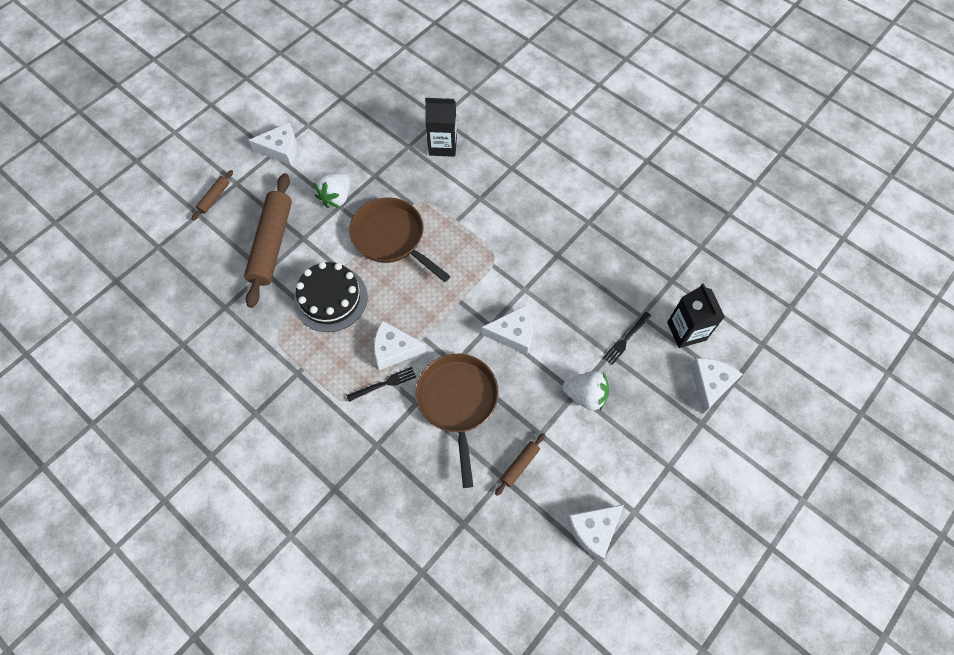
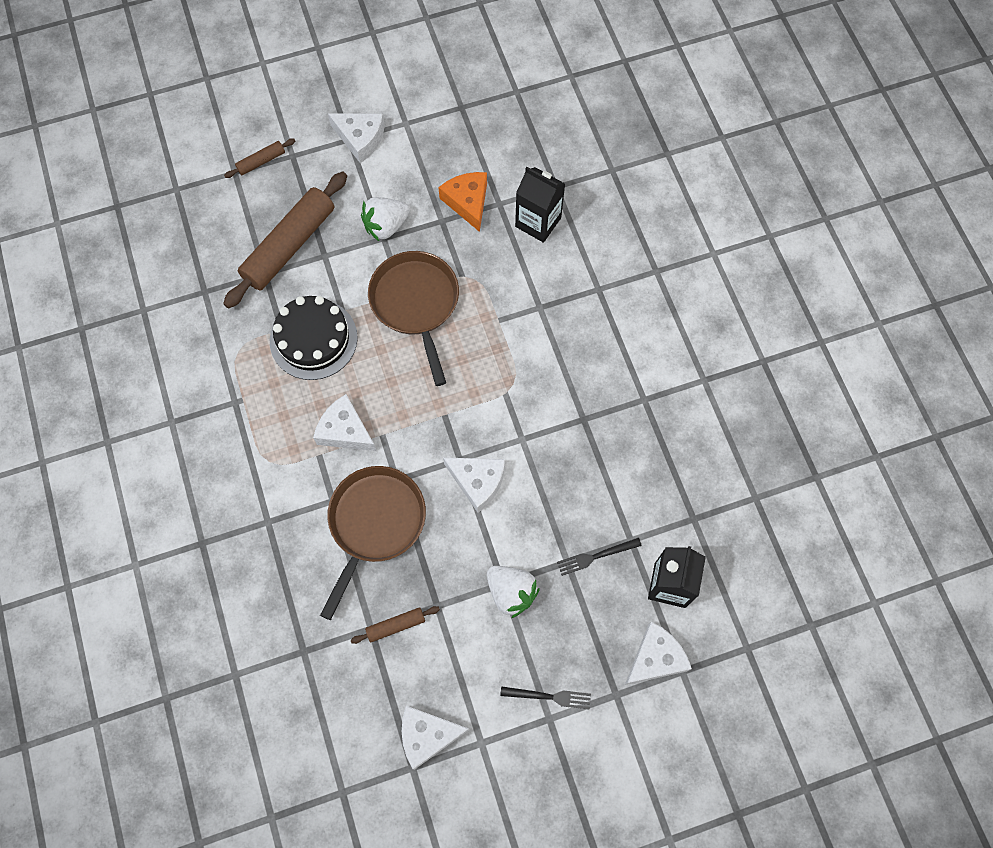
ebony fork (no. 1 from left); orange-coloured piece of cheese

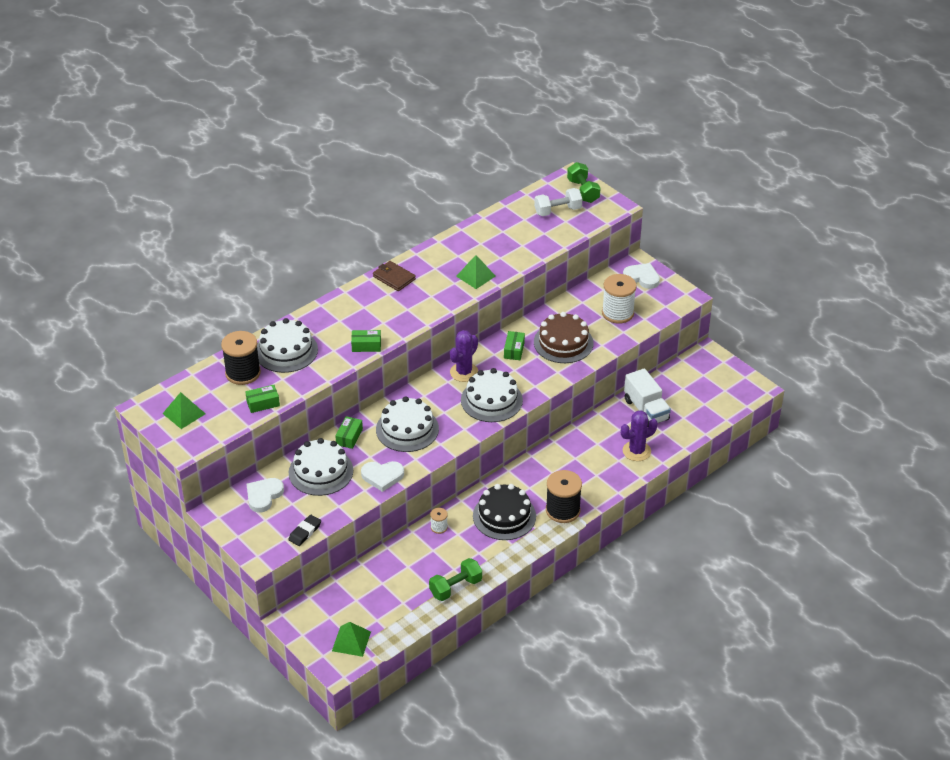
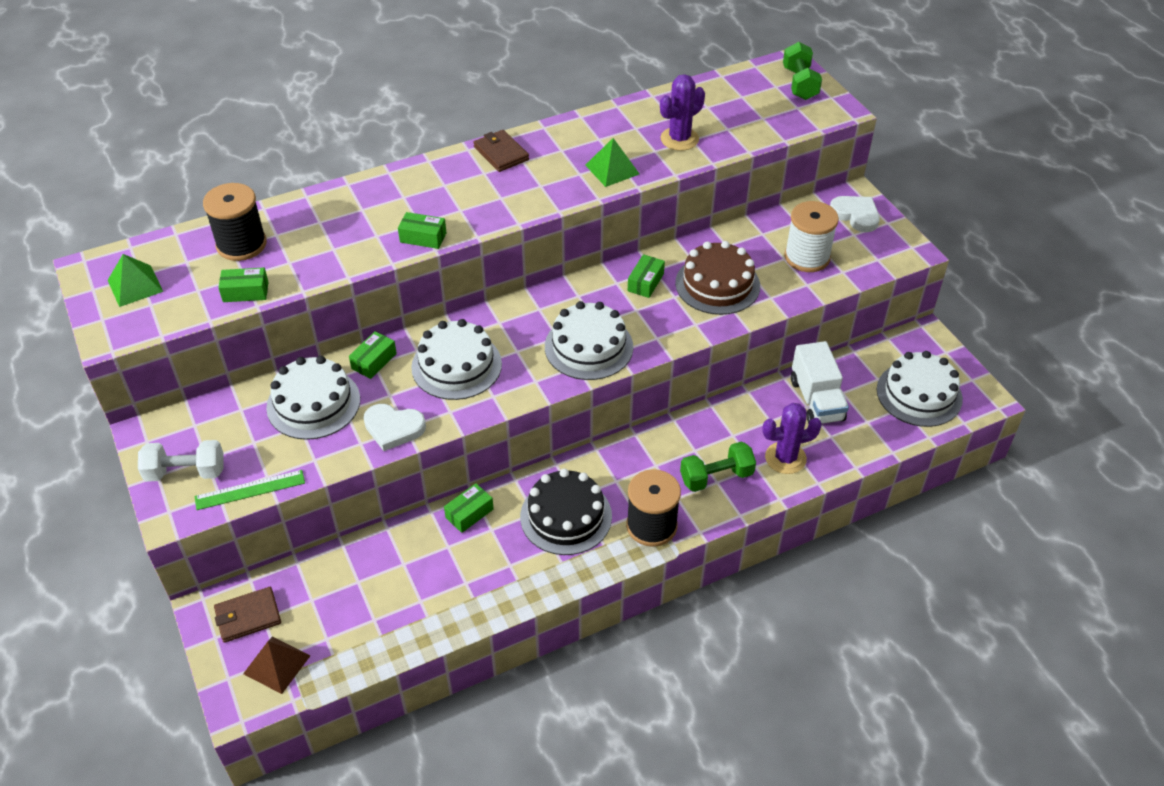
pure white hand weight; pure white gateau (no. 4 from left); violet prickly plant (no. 1 from left); pure white heart (no. 1 from left in the first image); emerald box (no. 4 from left); emerald measuring stick; emerald hand weight (no. 1 from left); dark brown pyramid shape; dark brown card wallet (no. 1 from left)

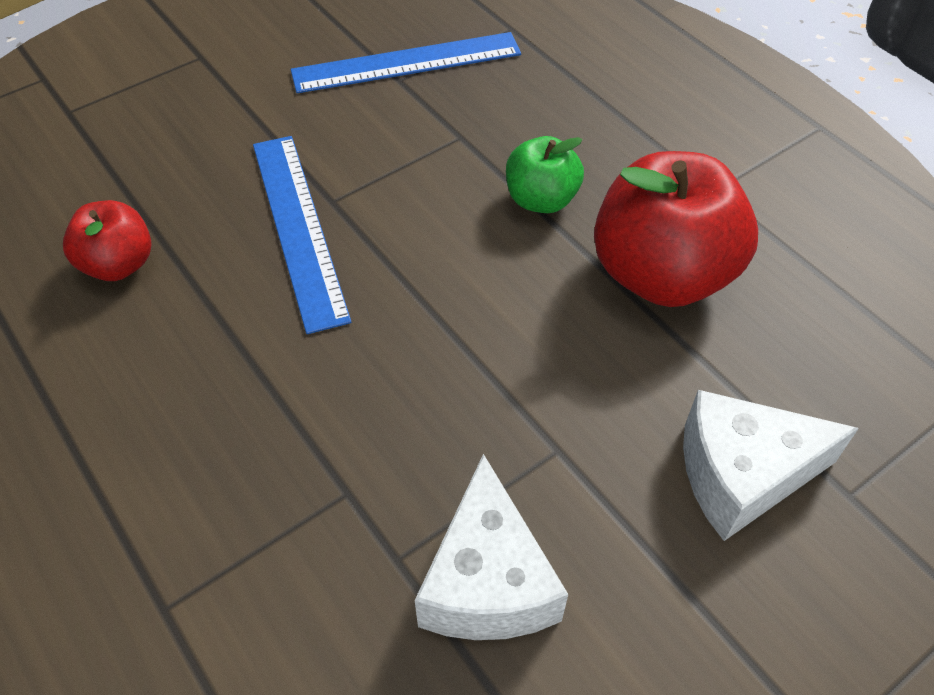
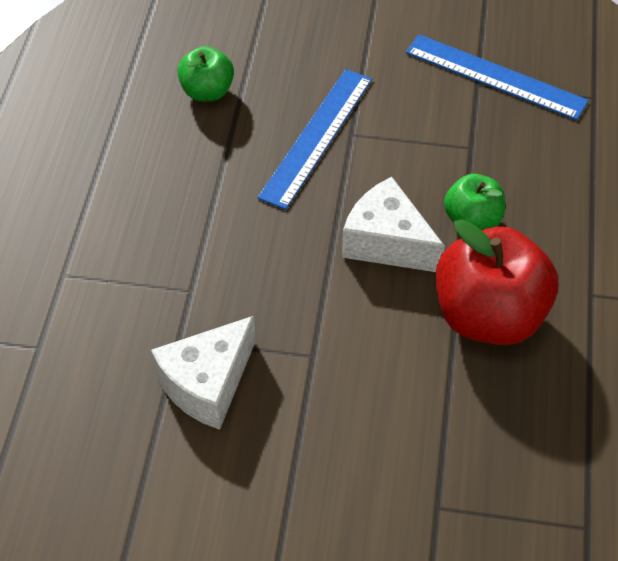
emerald apple (no. 1 from left); pure white piece of cheese (no. 2 from left)

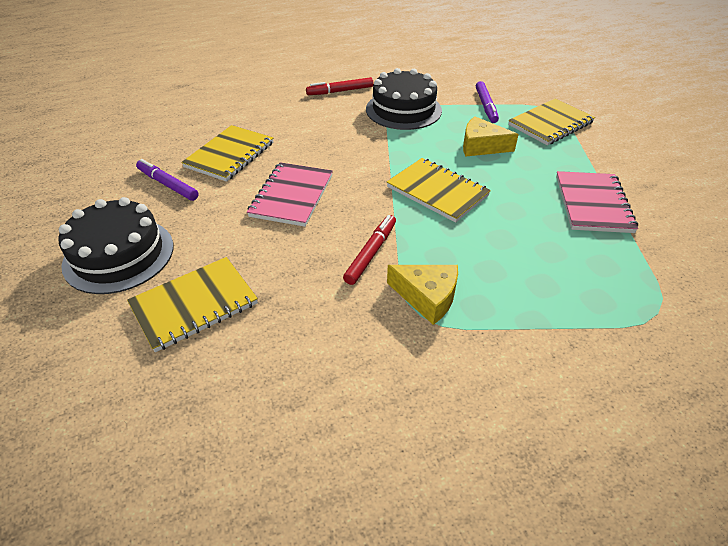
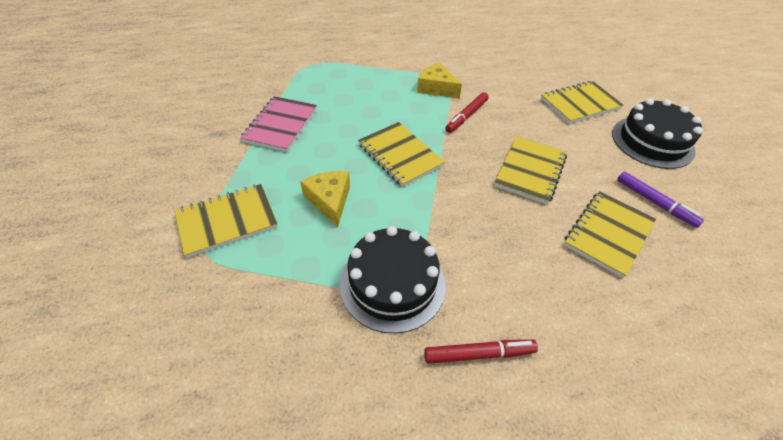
violet marker (no. 2 from left in the first image); bright yellow piece of cheese (no. 1 from left); bright yellow notebook (no. 3 from left)

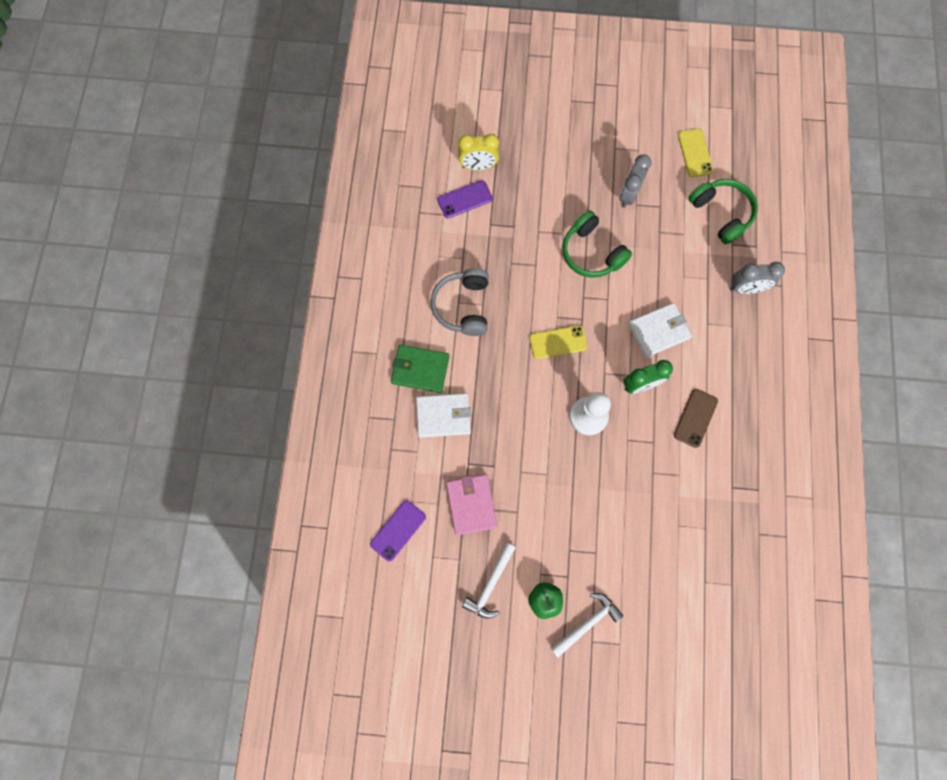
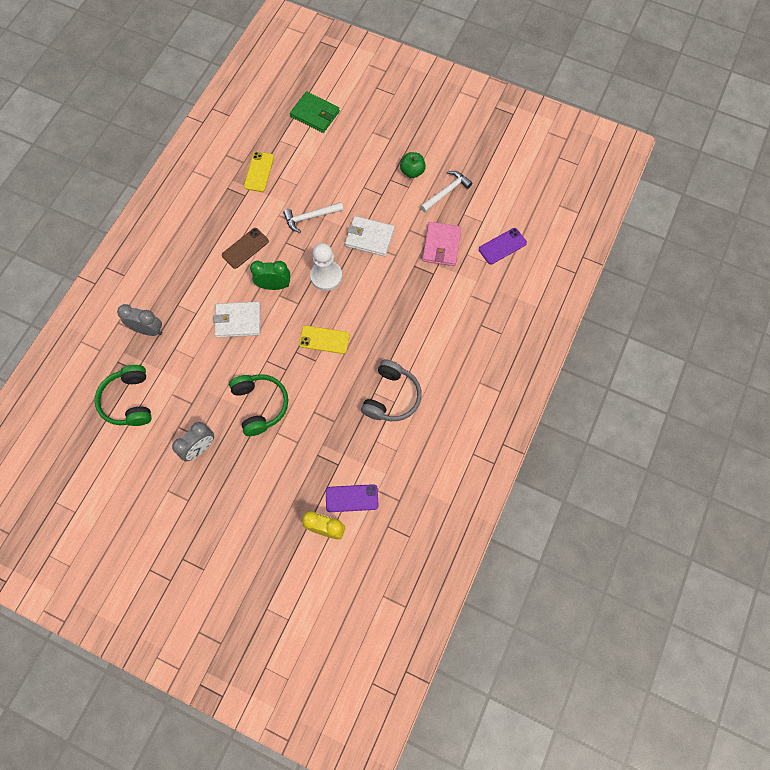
bright yellow smartphone (no. 1 from left); emerald card wallet; pure white card wallet (no. 2 from left); pure white claw hammer (no. 1 from left)

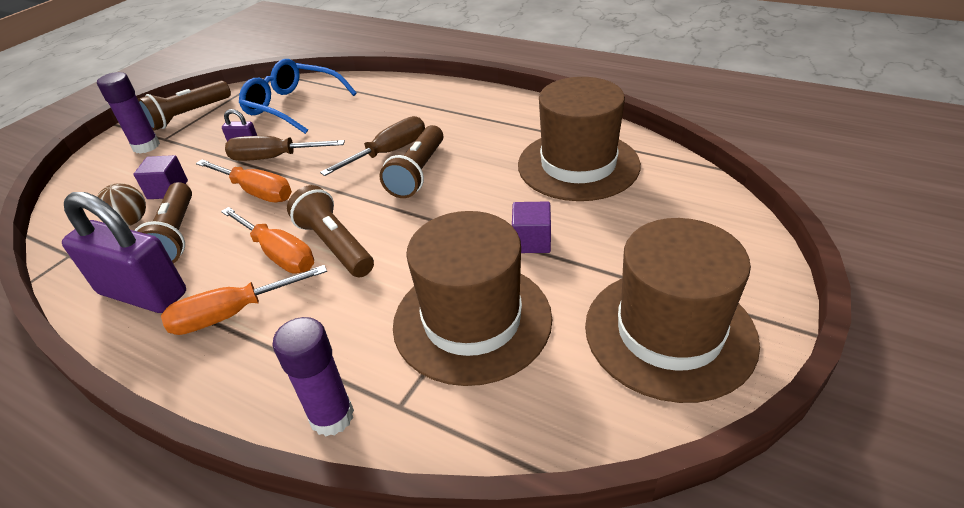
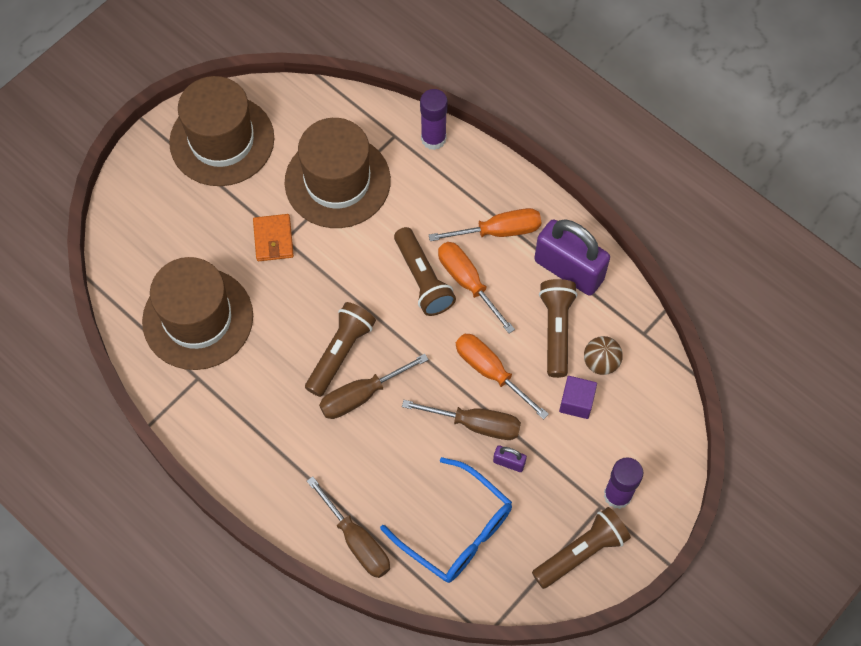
orange-coloured card wallet; dark brown hand screwdriver (no. 1 from left)

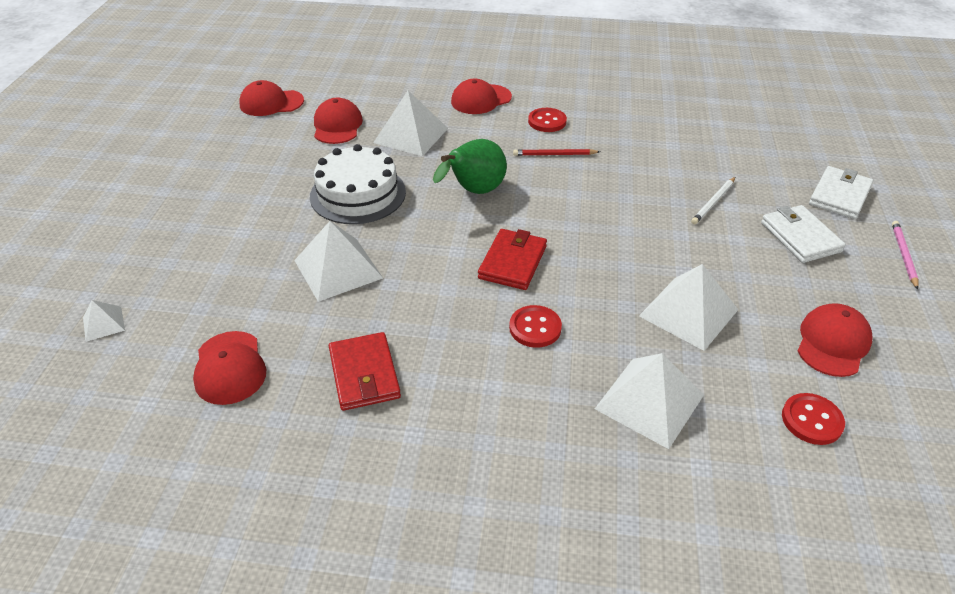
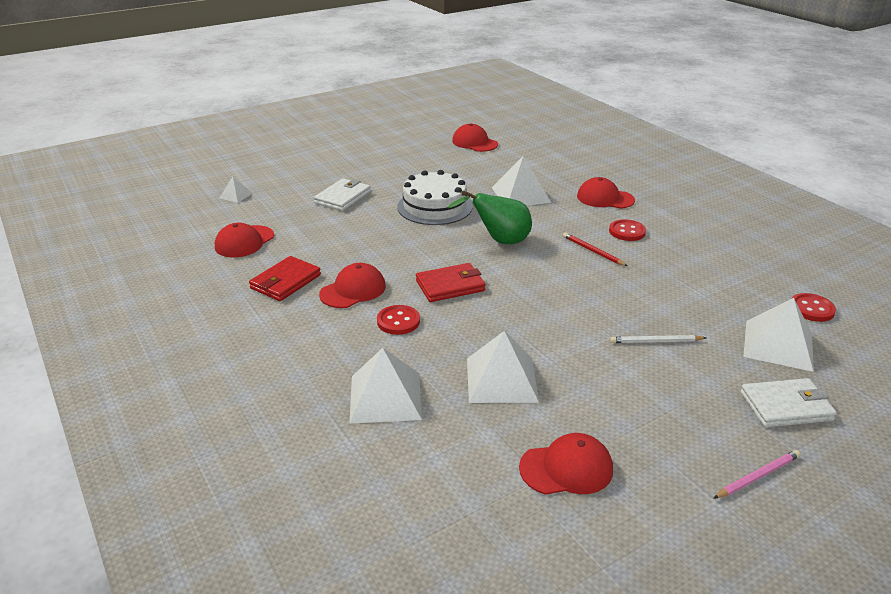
red baseball cap (no. 2 from left); pure white card wallet (no. 1 from left); pure white pyramid shape (no. 5 from left); red shirt button (no. 3 from left)

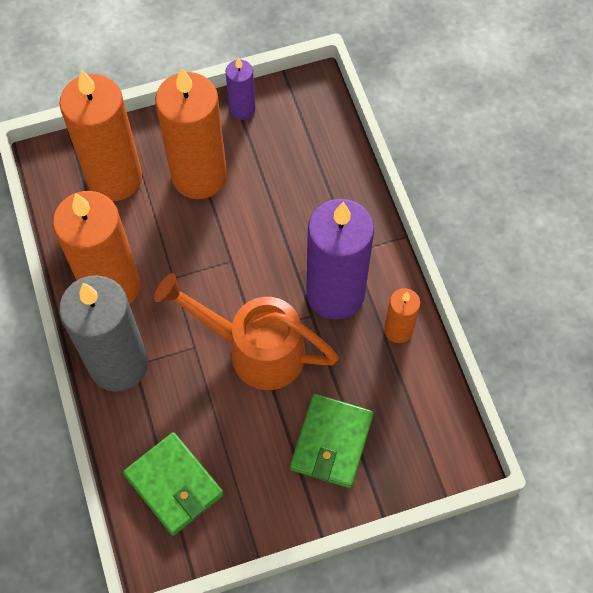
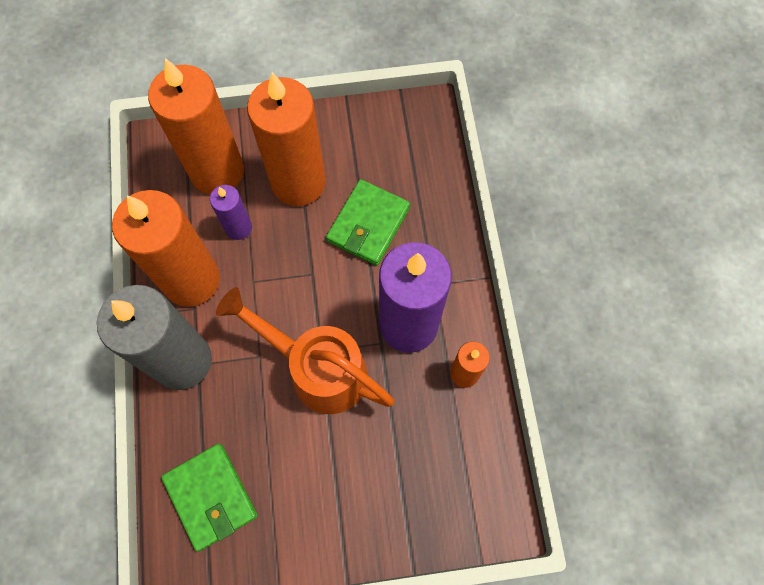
violet pillar candle (no. 1 from left); emerald card wallet (no. 2 from left)

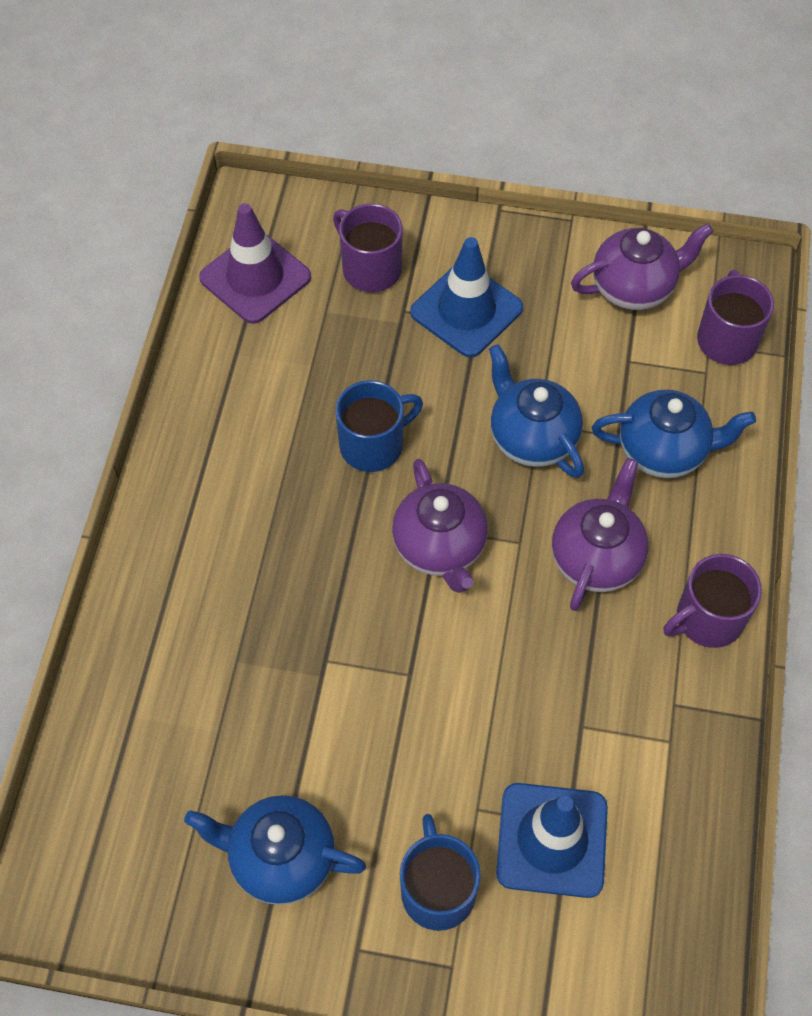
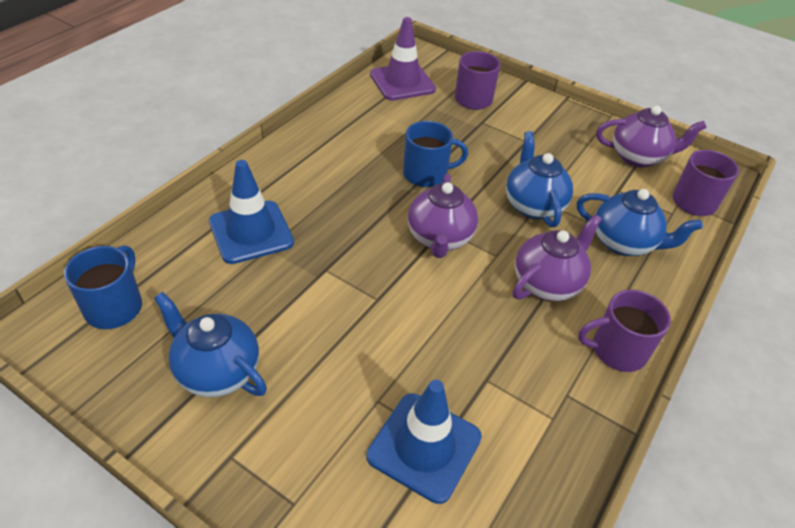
cobalt traffic cone (no. 1 from left); cobalt coffee mug (no. 1 from left)

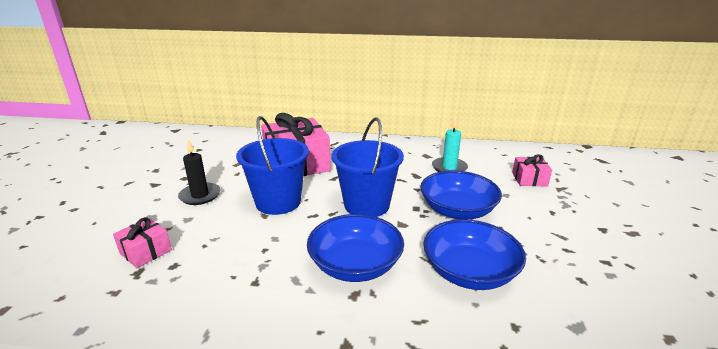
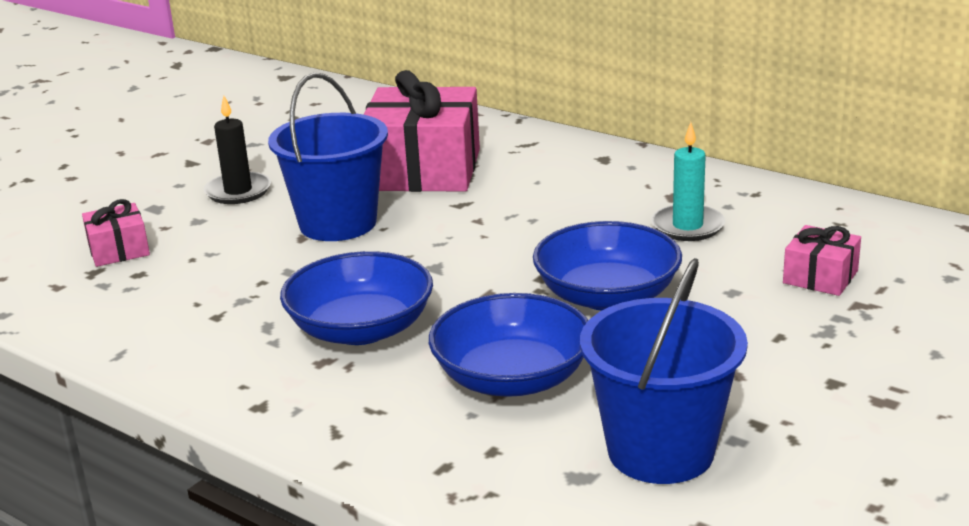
cobalt pail (no. 2 from left)

